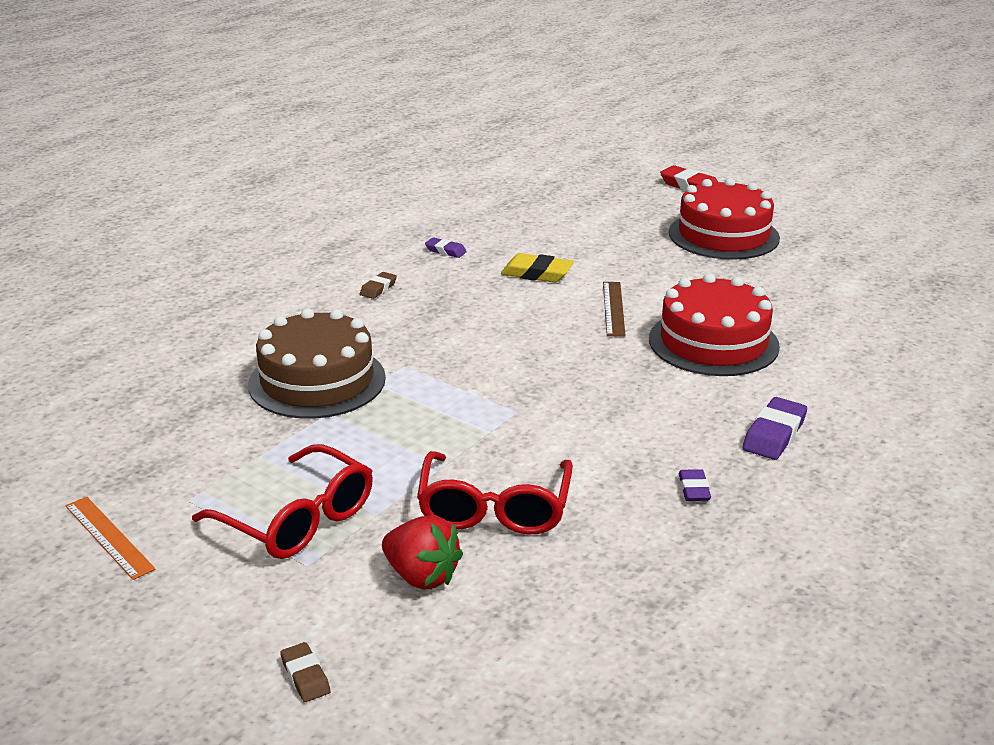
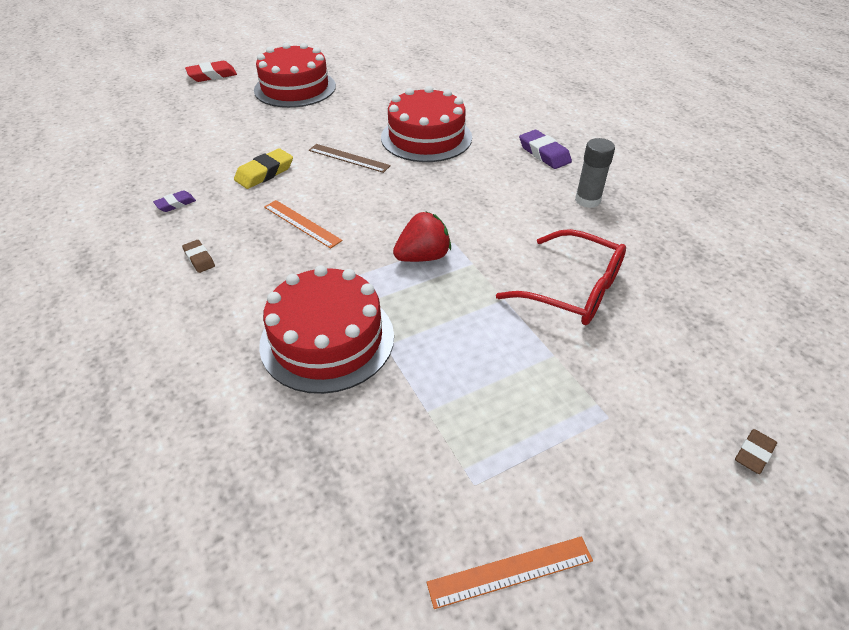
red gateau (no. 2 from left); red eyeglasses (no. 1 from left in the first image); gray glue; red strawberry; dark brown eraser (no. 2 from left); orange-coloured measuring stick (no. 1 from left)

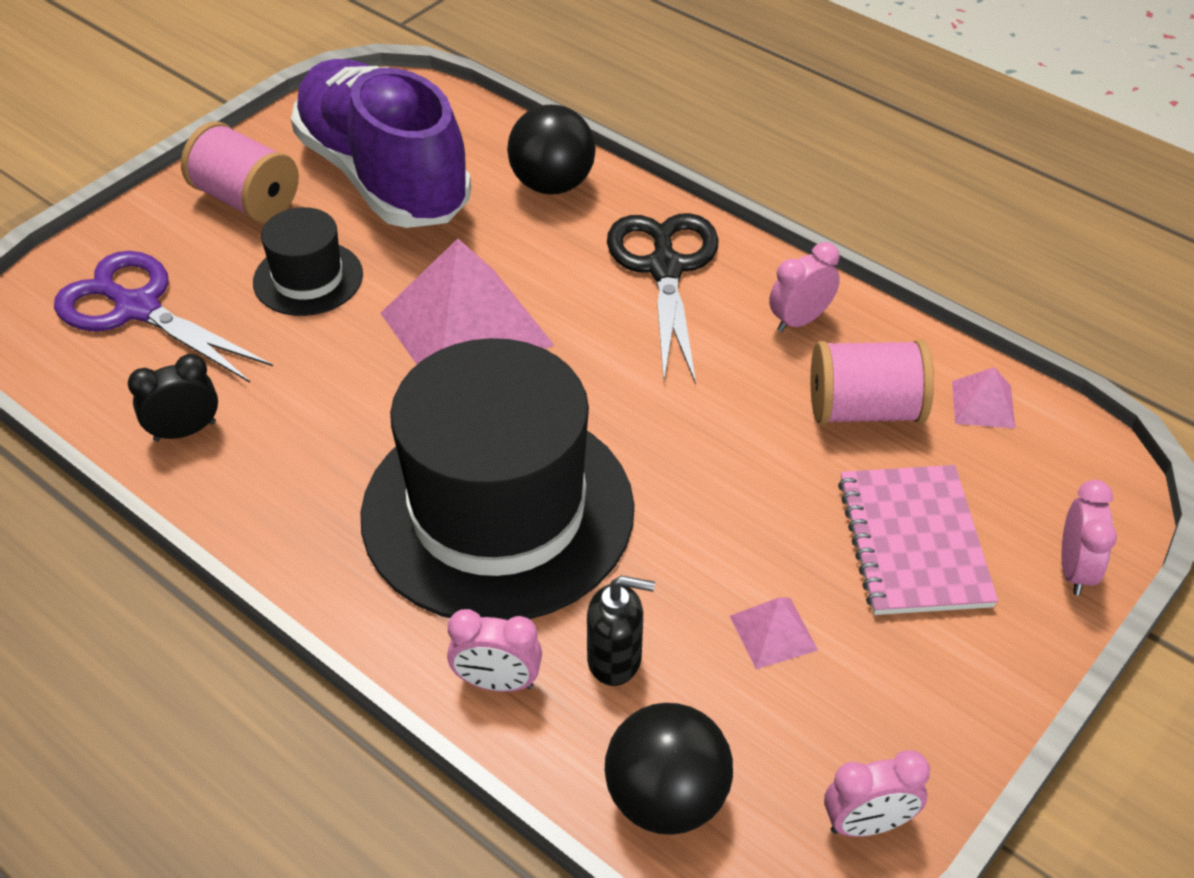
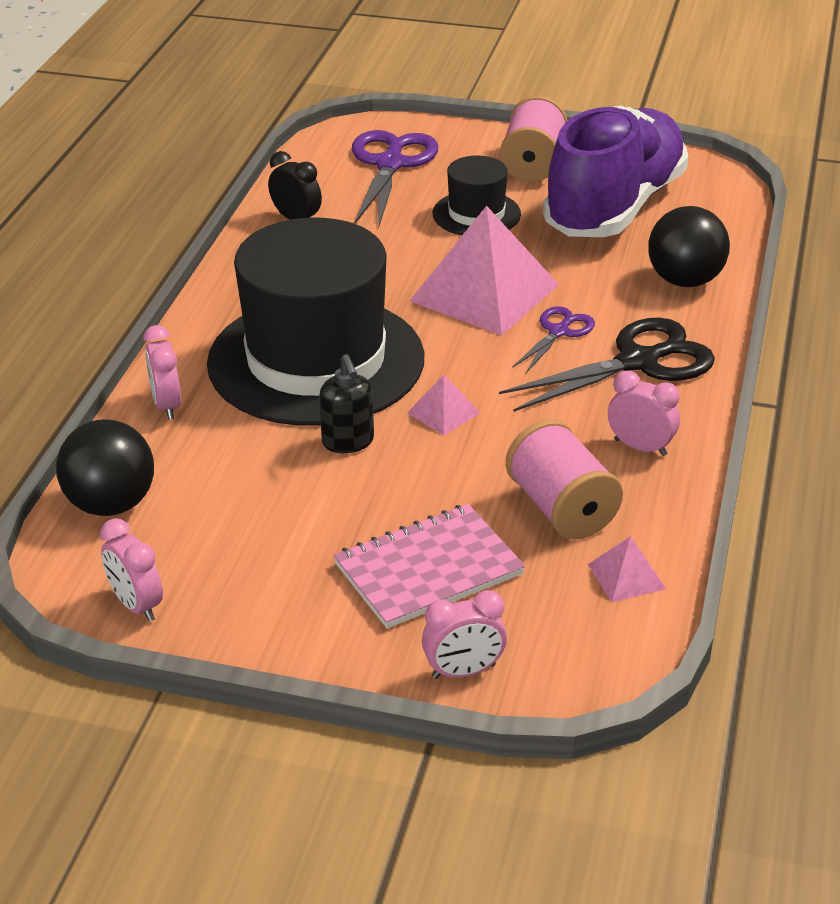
ebony soap pump; pink pyramid shape (no. 1 from left); violet scissors (no. 2 from left)

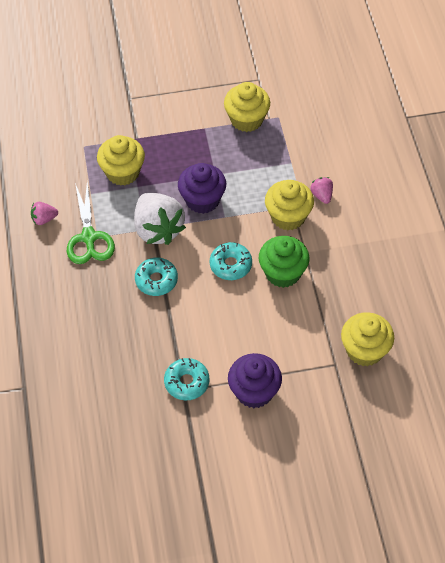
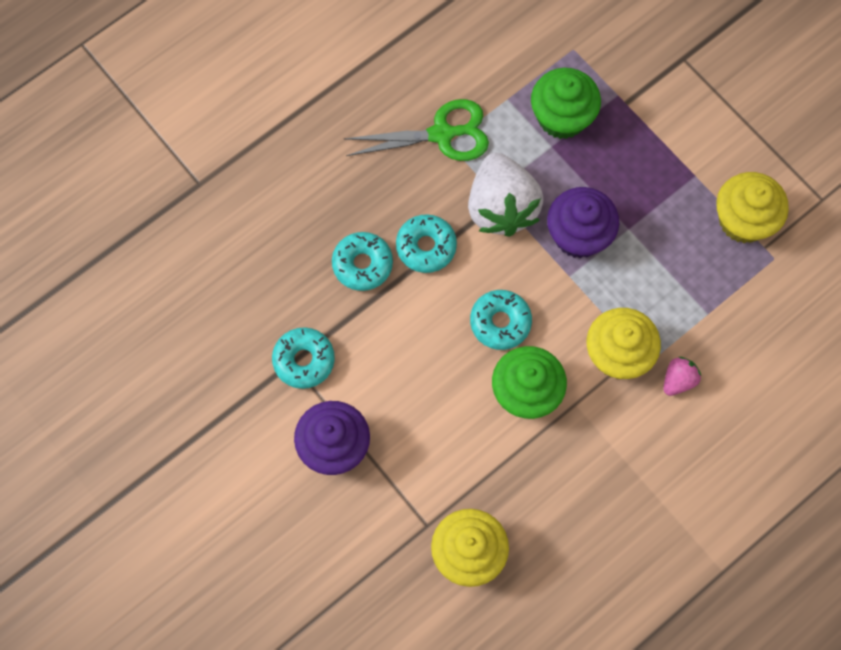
emerald cupcake (no. 2 from left); emerald scissors; pure white strawberry; pink strawberry (no. 1 from left in the first image); turquoise doughnut (no. 2 from left)

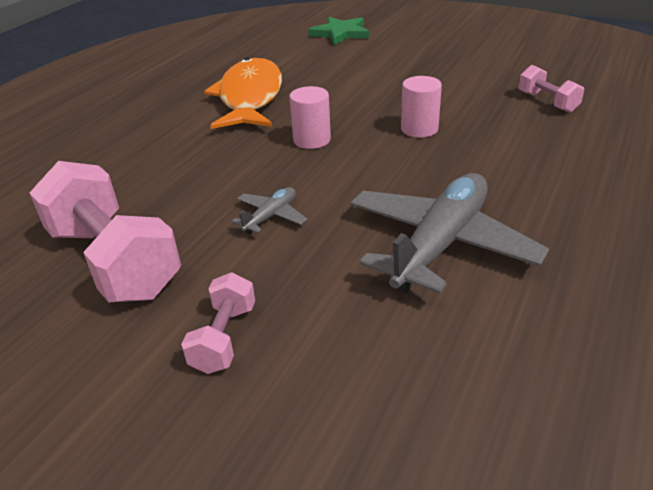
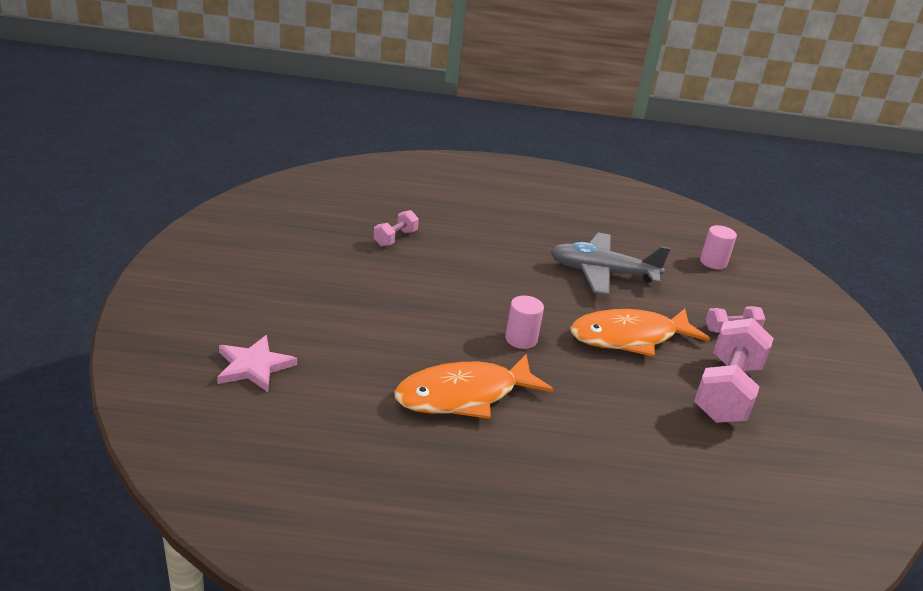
pink star shape; pink solid cylinder (no. 2 from left); orange-coloured toy fish (no. 2 from left)

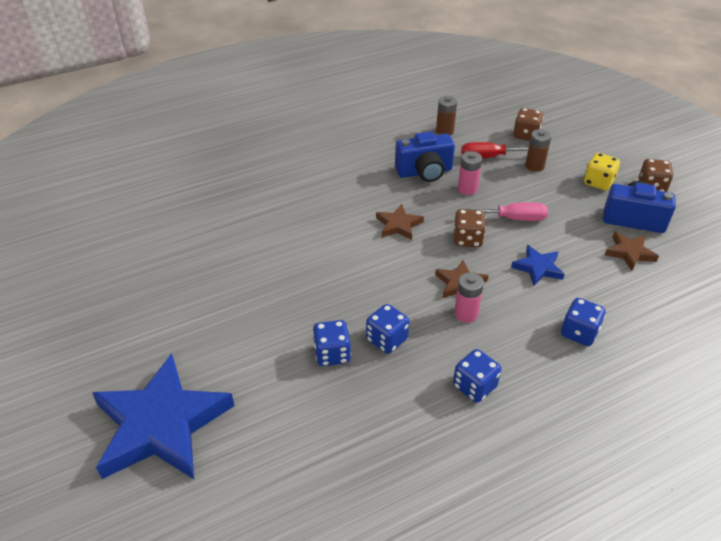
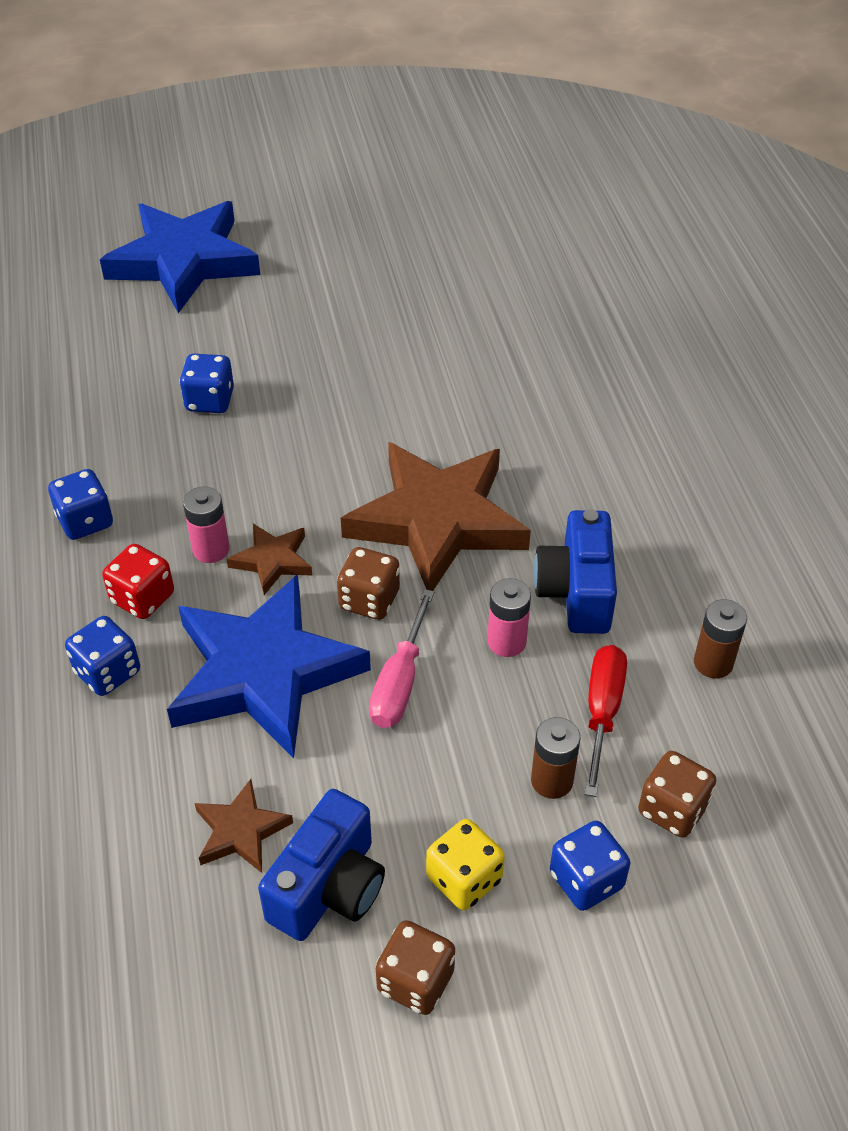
dark brown star shape (no. 3 from left); cobalt star shape (no. 2 from left); cobalt dice (no. 4 from left); red dice

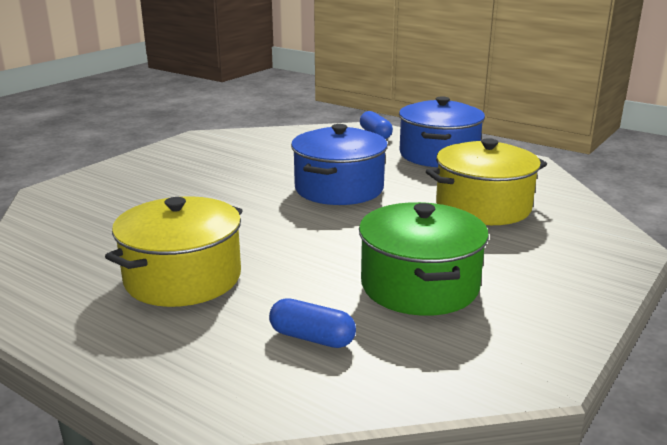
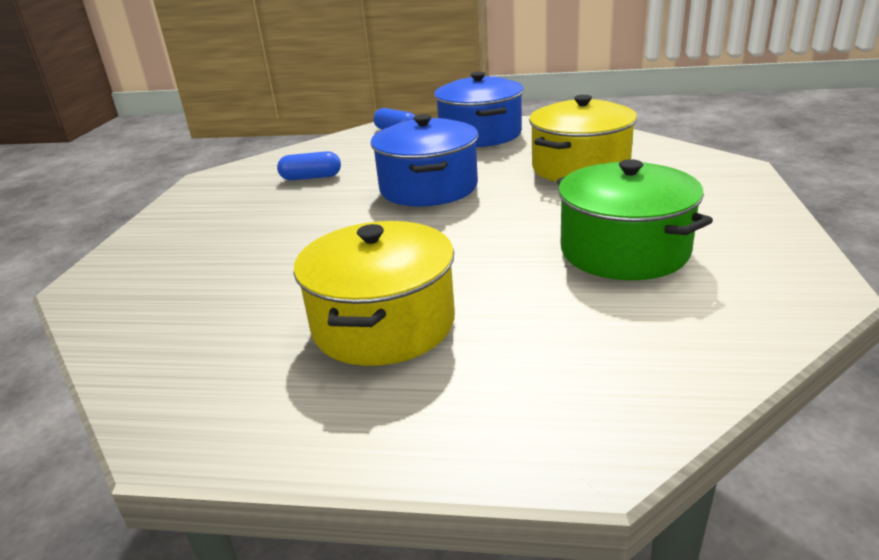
cobalt capsule (no. 1 from left)

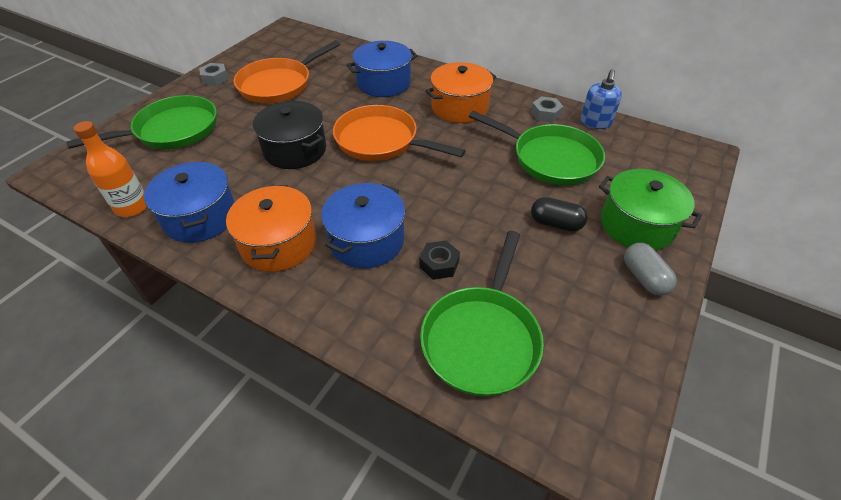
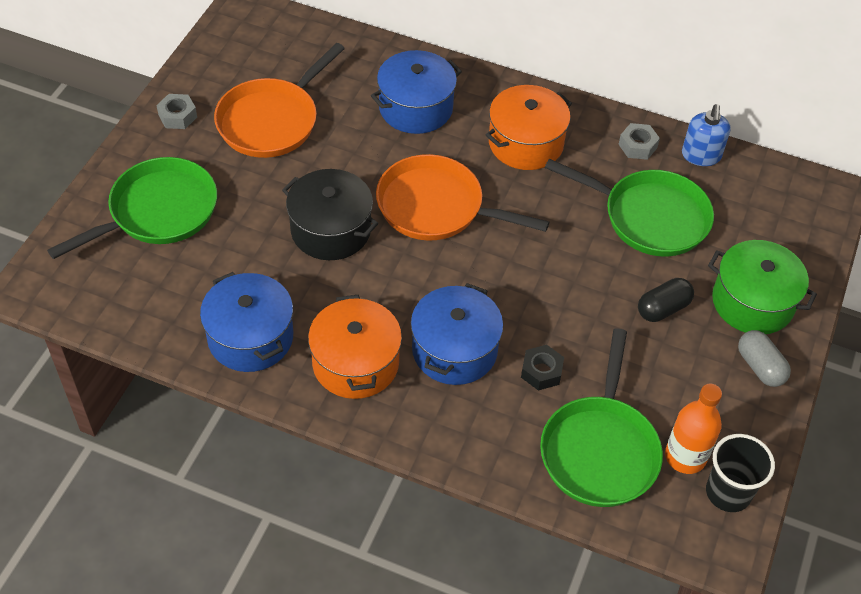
orange-coloured drink bottle; ebony capsule; ebony cup

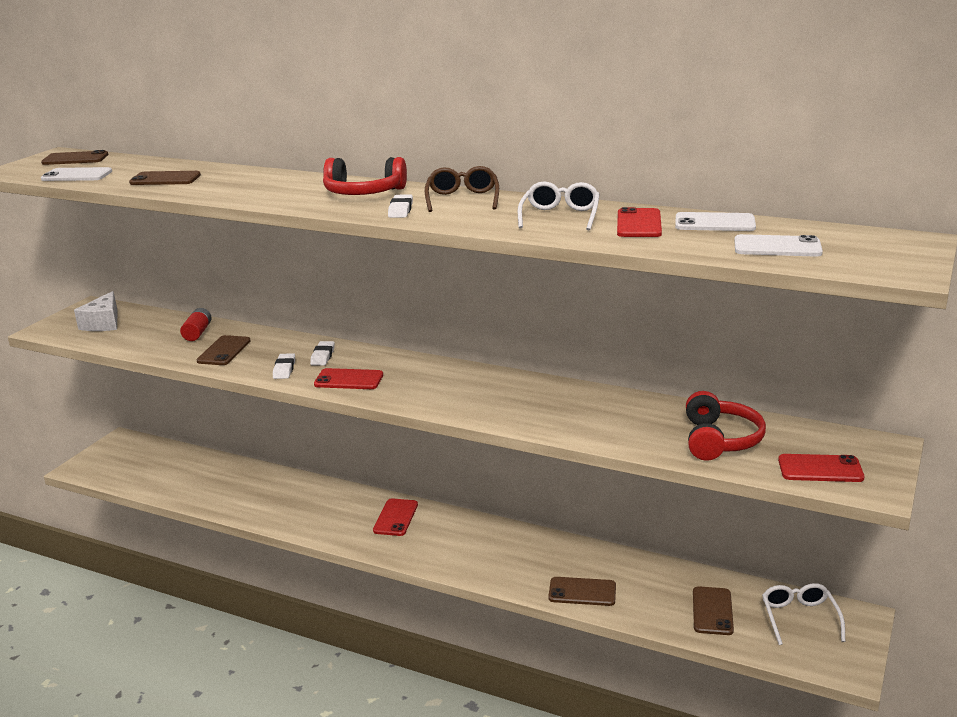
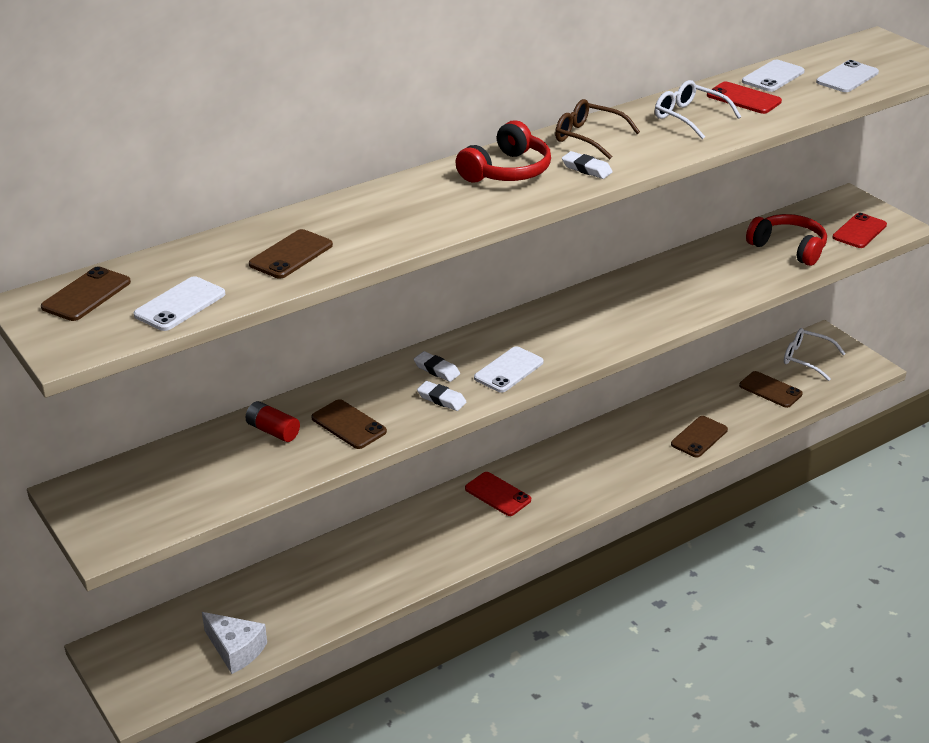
pure white piece of cheese; pure white smartphone (no. 2 from left)

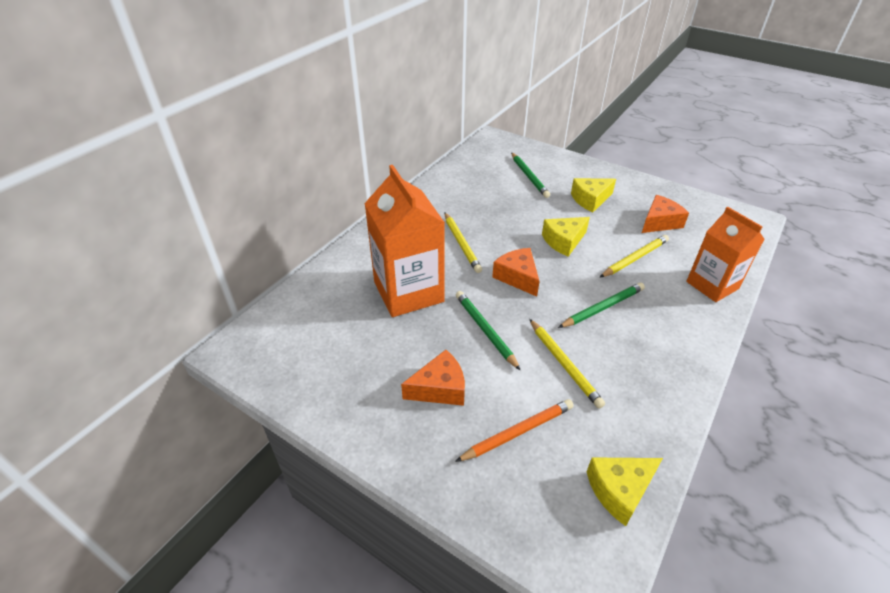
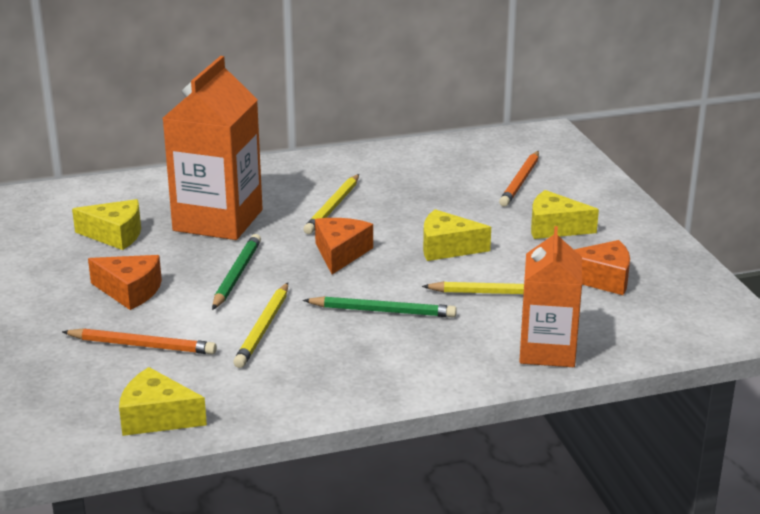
orange-coloured wooden pencil (no. 2 from left); bright yellow piece of cheese (no. 1 from left)

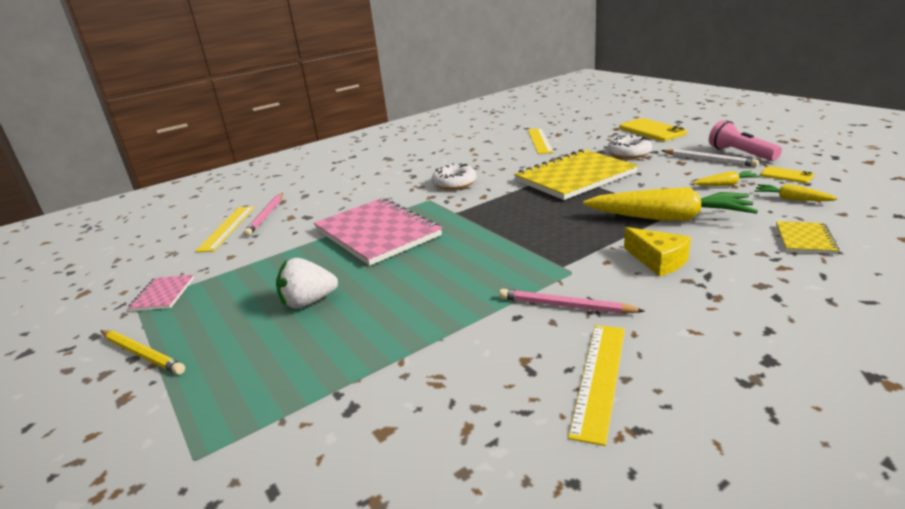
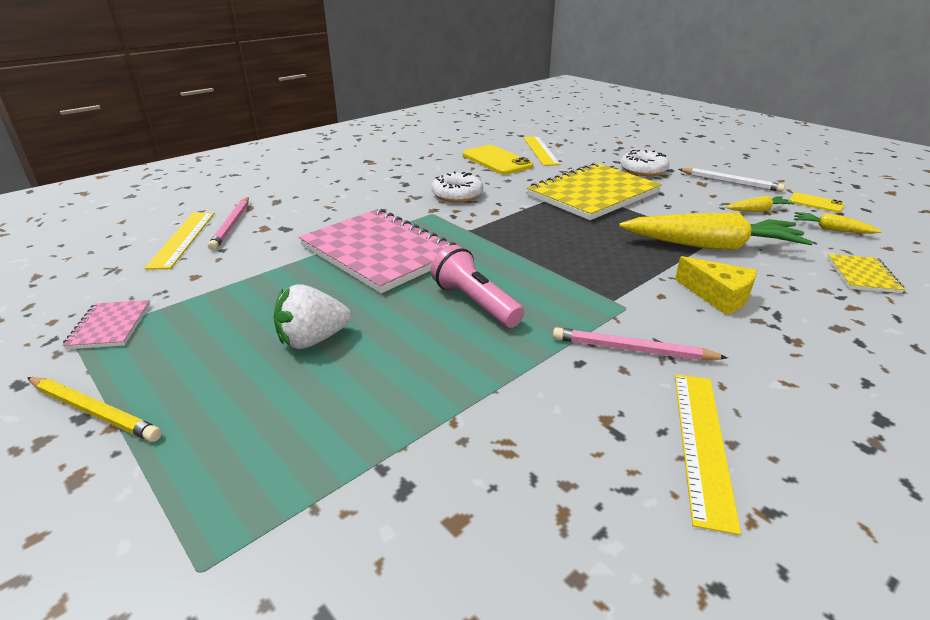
bright yellow smartphone (no. 1 from left); pink pocket torch

